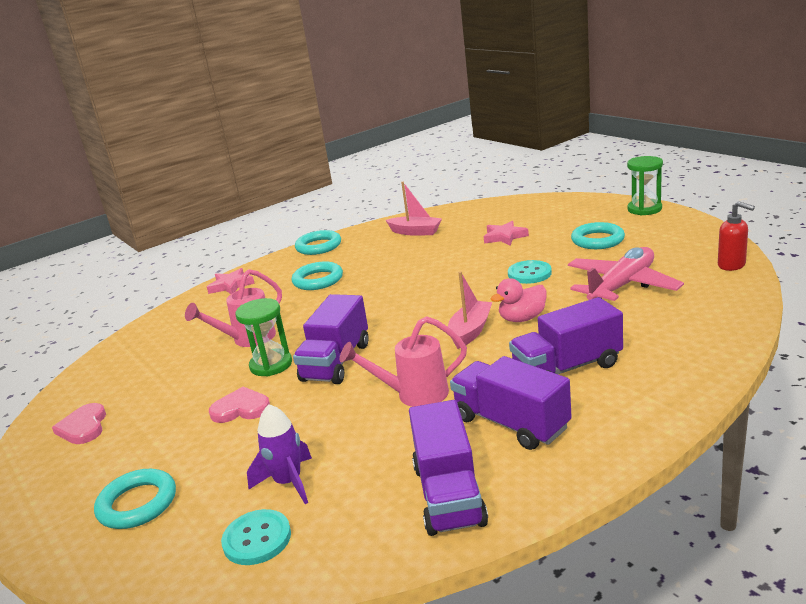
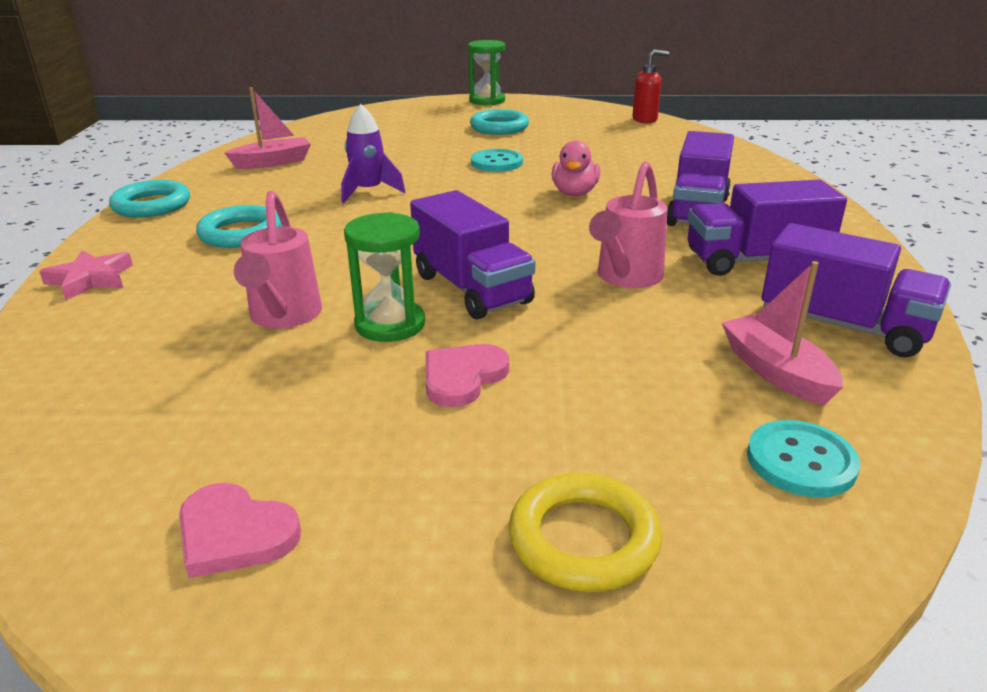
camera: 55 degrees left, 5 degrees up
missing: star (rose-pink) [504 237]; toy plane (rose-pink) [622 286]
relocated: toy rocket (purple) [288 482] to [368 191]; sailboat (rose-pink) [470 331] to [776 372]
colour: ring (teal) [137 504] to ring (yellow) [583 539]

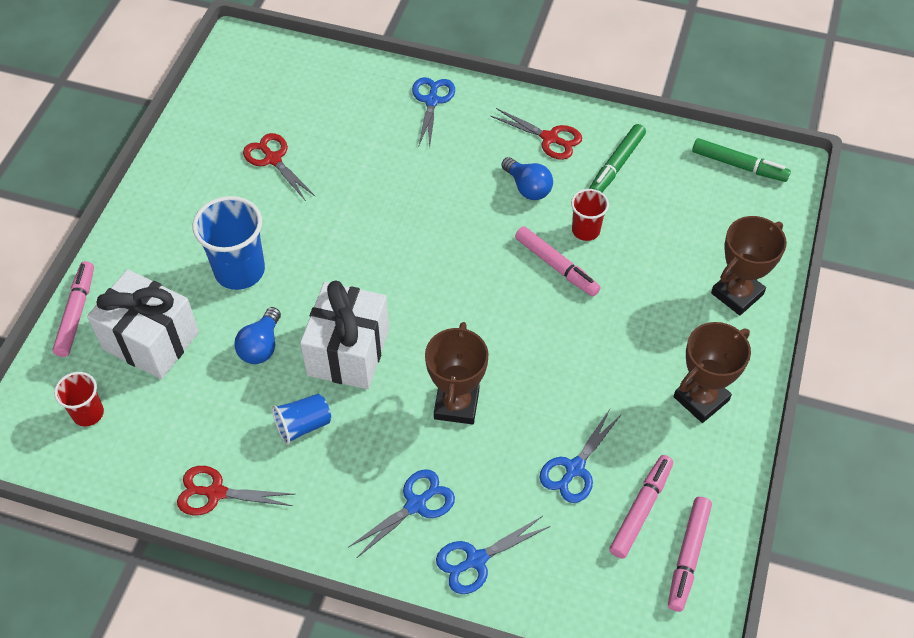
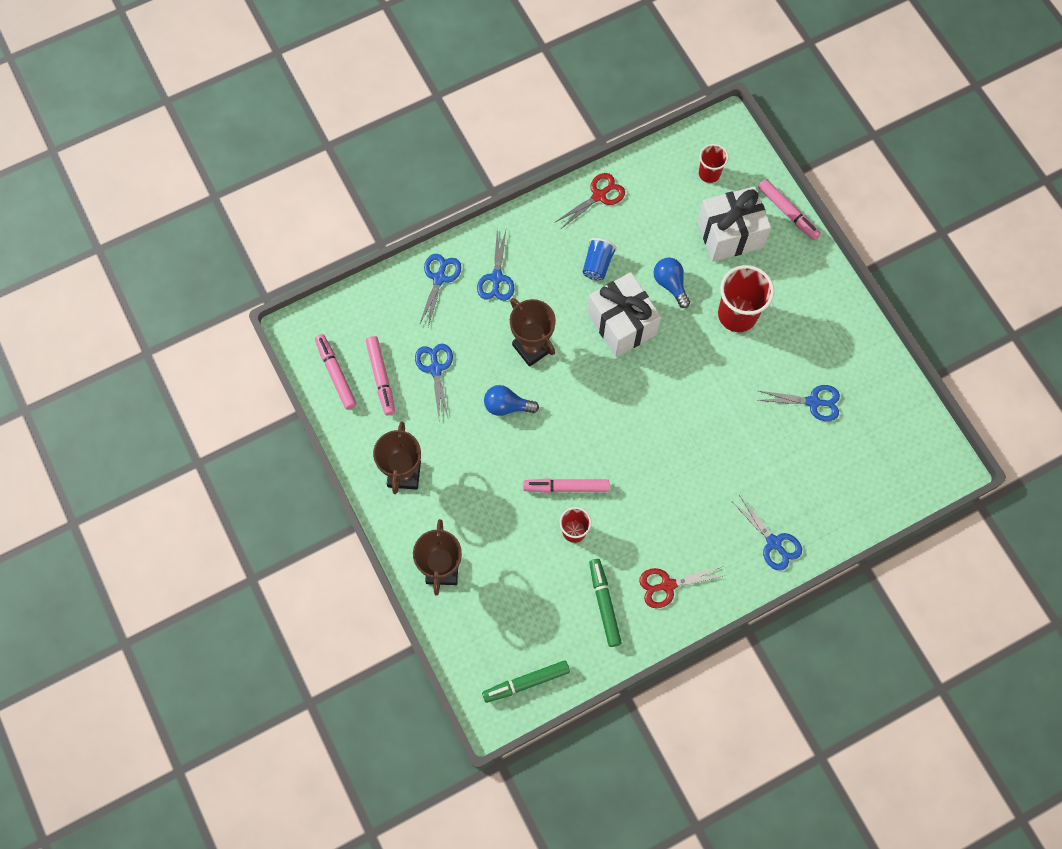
camera: 135 degrees right, 15 degrees up
relocated: bulb (royal blue) [527 187] to [507 406]
colour: tumbler (royal blue) [239 270] to tumbler (red) [737 314]; scissors (red) [273 159] to scissors (royal blue) [813 402]

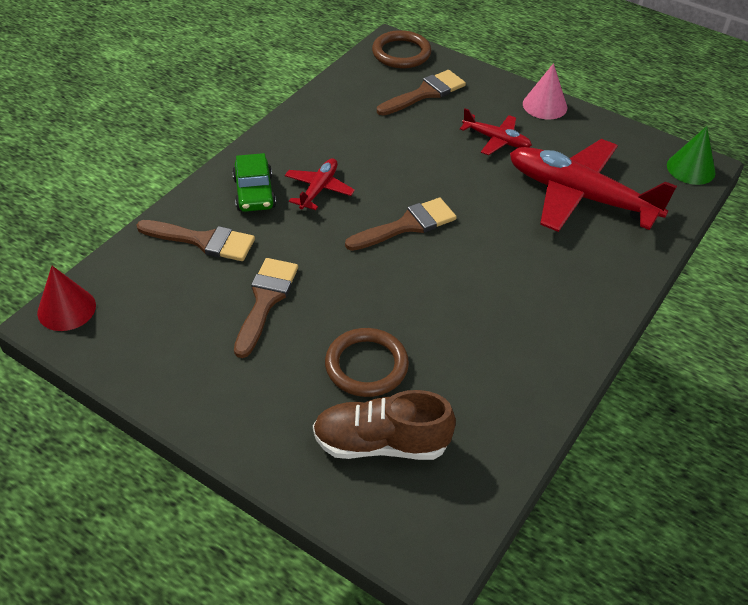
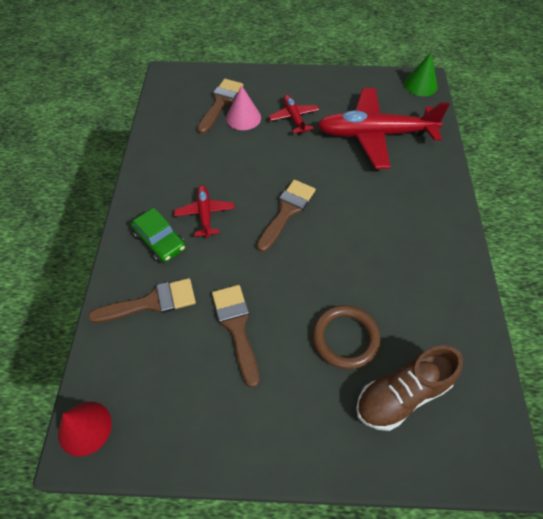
camera: 30 degrees left, 10 degrees up
missing: ring (russet) [401 53]
relocated: cone shape (rose-pink) [545 105] to [243 117]
spun: toy plane (red) [496 140] = [294 118] 105 degrees counterclockwise

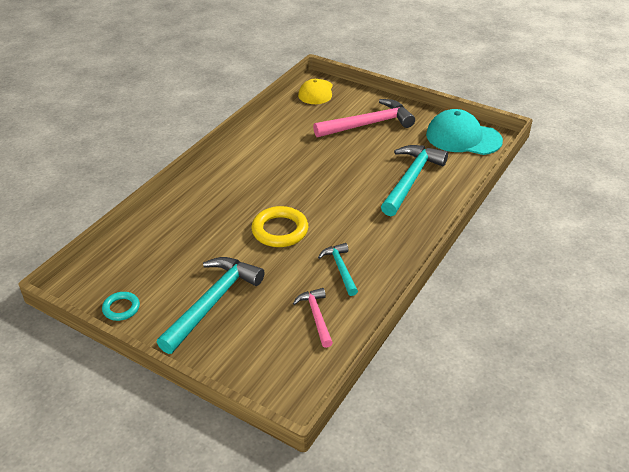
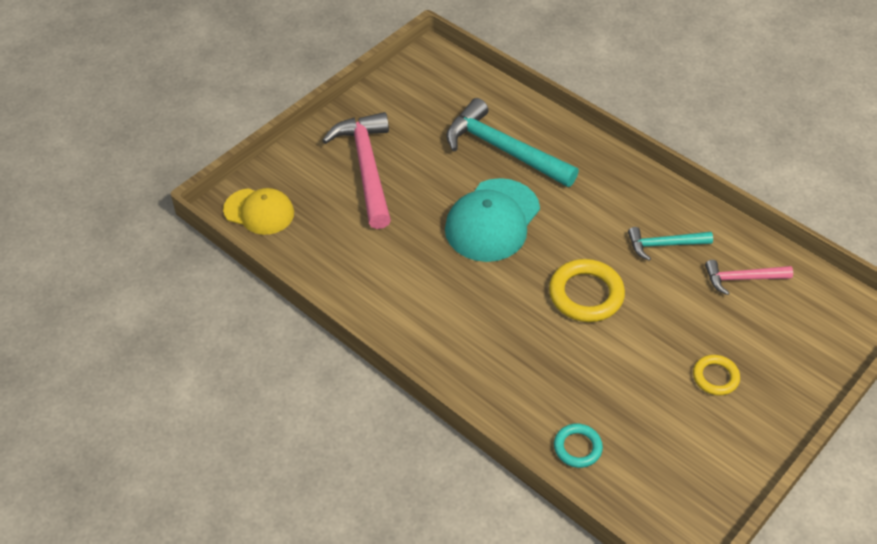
camera: 80 degrees left, 10 degrees up
relocated: ring (teal) [121 308] to [577 447]; peaked cap (teal) [463 137] to [492 220]
exchanged: claw hammer (teal) [212 302] to ring (yellow) [715 377]

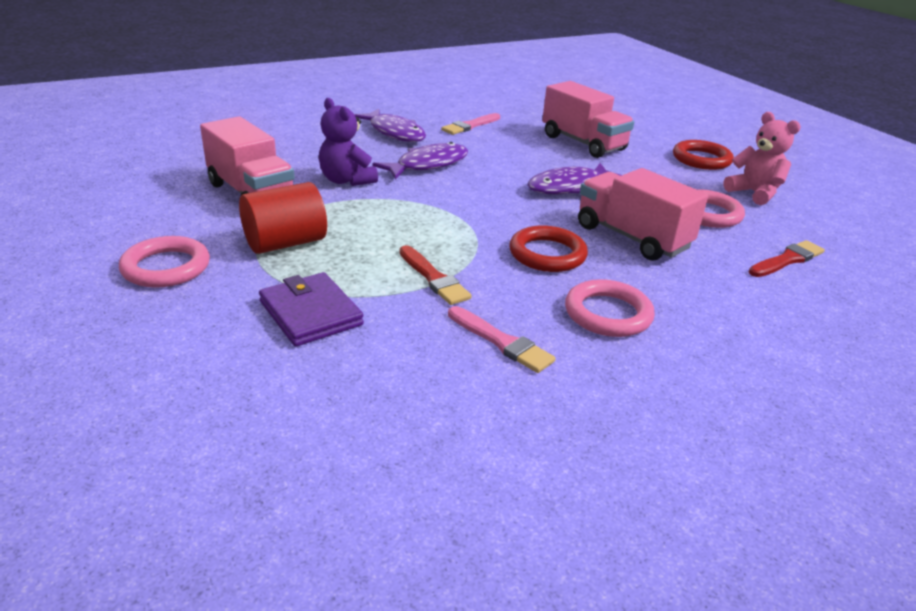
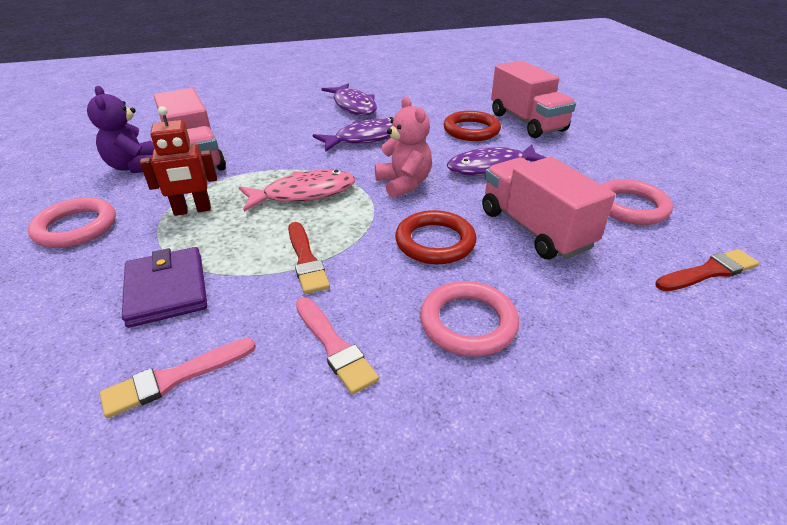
camera: 15 degrees right, 5 degrees up
appeared: fish (rose-pink) [304 194]
relocated: stuffed bear (purple) [346 180] to [135 167]; brush (rose-pink) [470 126] to [175 378]; ring (red) [701 159] to [471 130]; stuffed bear (rose-pink) [754 193] to [404 184]
exchanged: solid cylinder (red) [285 243] to toy robot (red) [192 210]

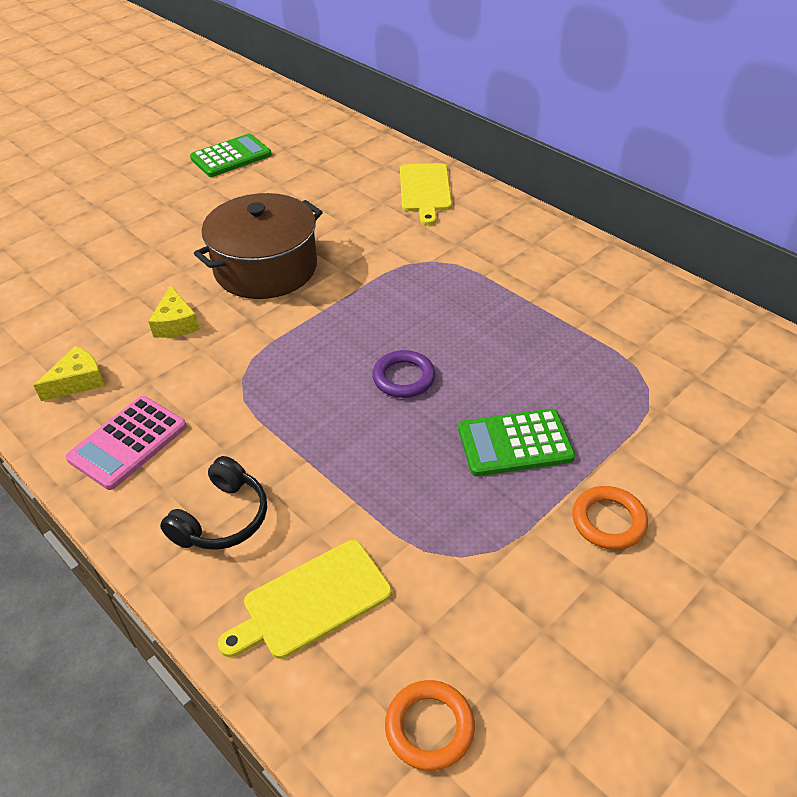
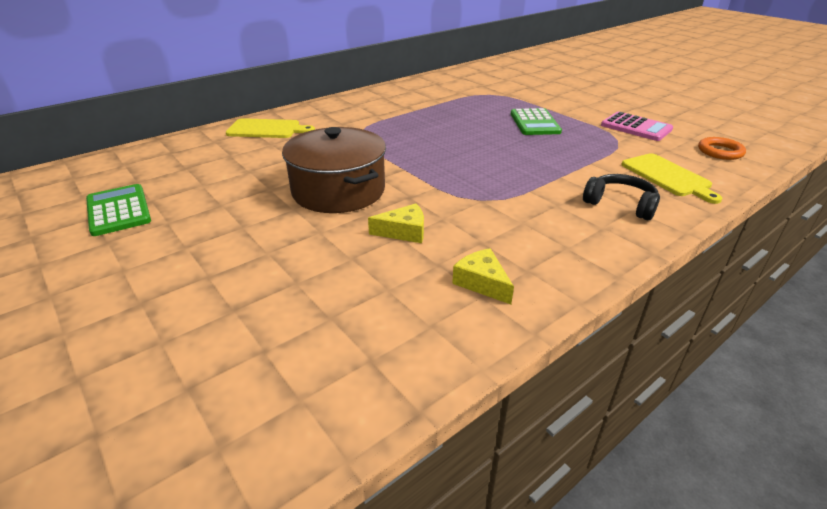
camera: 85 degrees left, 10 degrees down
missing: ring (purple) [403 378]; ring (orange) [608 521]
relocated: adding machine (rose-pink) [128 442] to [636 127]

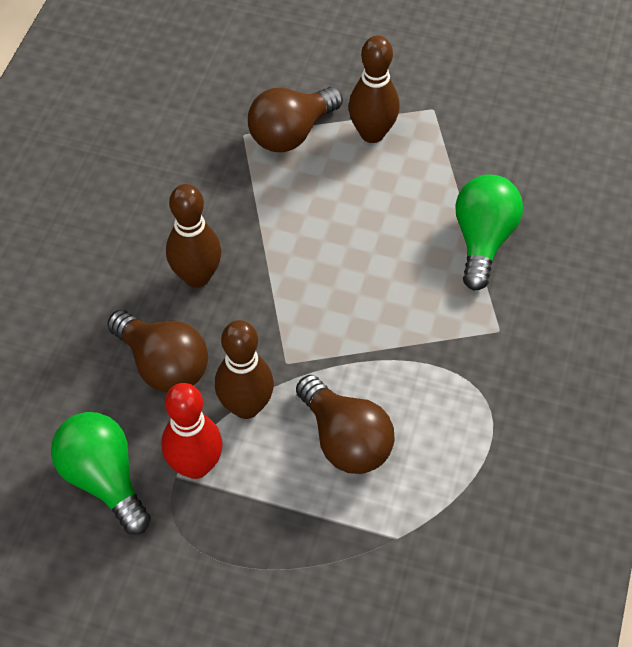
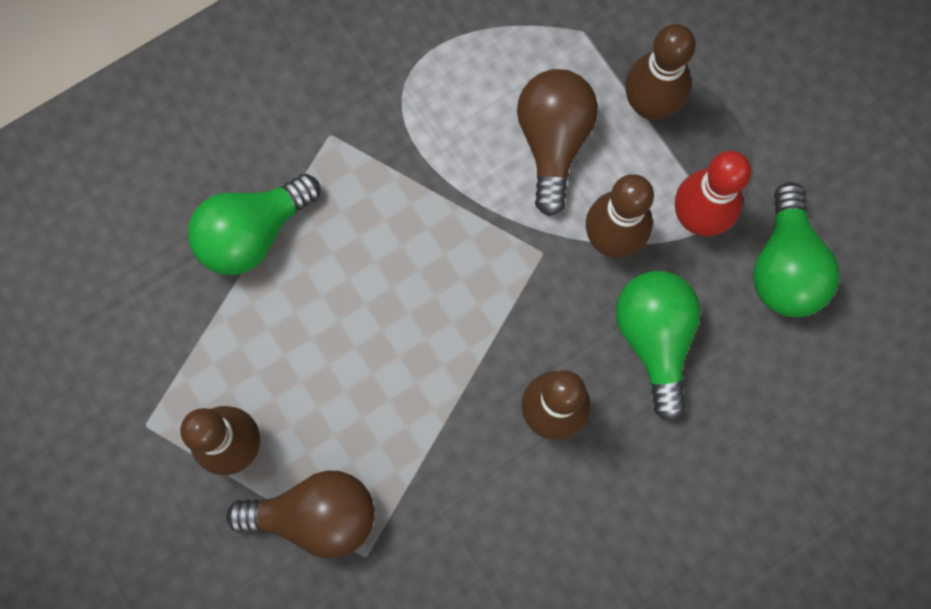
camera: 140 degrees left, 20 degrees up
appeared: bowling pin (russet) [649 105]
colour: bulb (russet) [163 365] to bulb (green) [654 339]

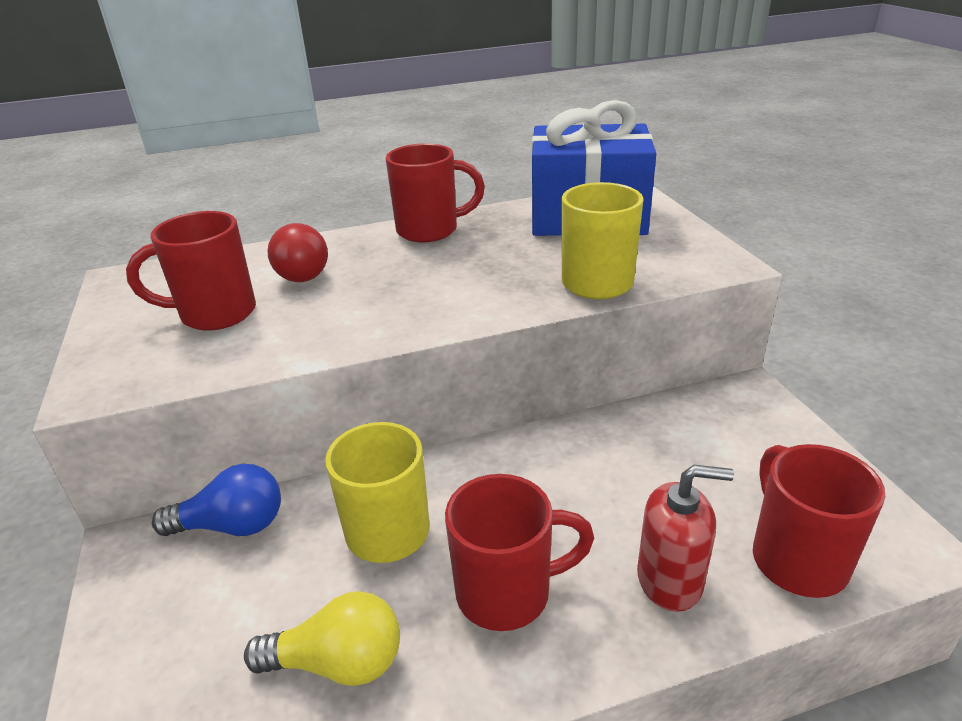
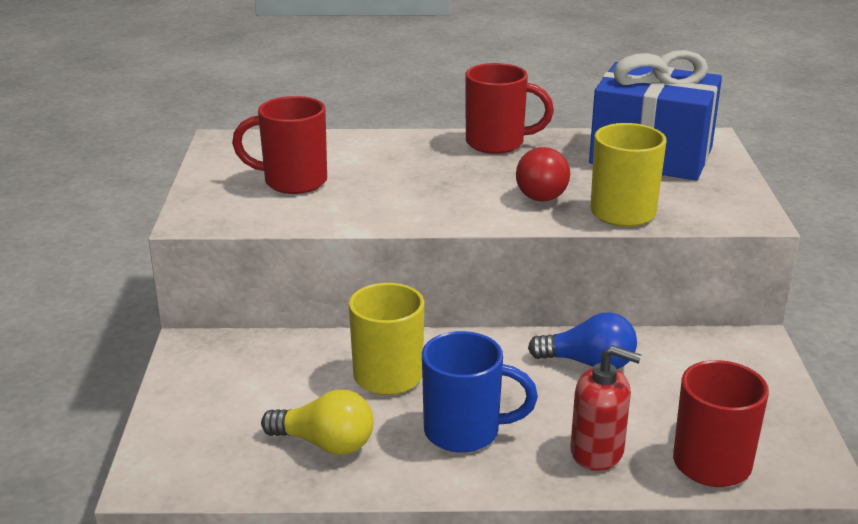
camera: 15 degrees right, 5 degrees down
relocated: bulb (royal blue) [232 525] to [589 363]; bulb (red) [304 271] to [542 192]
colour: mug (red) [507 592] to mug (royal blue) [465 432]

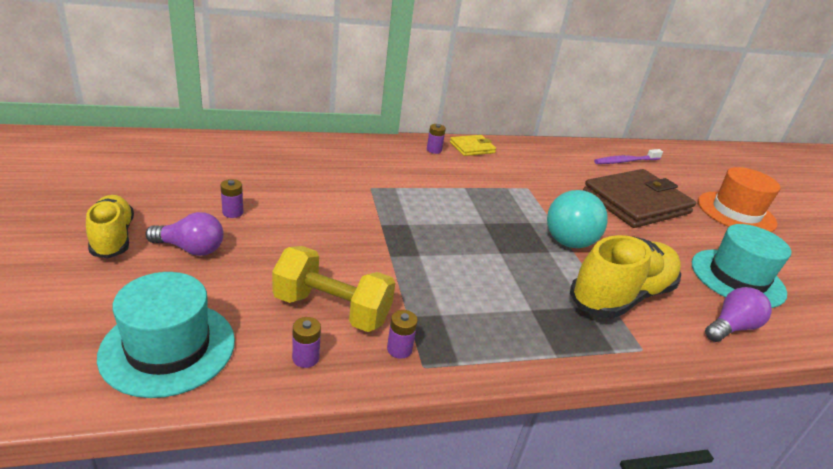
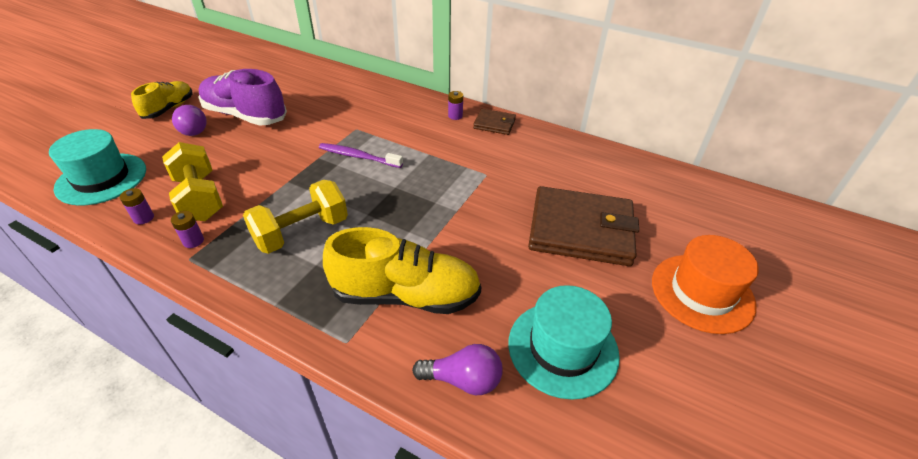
camera: 45 degrees right, 10 degrees up
missing: bulb (teal) [570 234]
appeared: hand weight (yellow) [301 232]
relocated: tooth brush (purple) [625 161] to [358 157]
exchanged: battery (purple) [233 212] to shoe (purple) [245 115]
colour: card wallet (yellow) [472 148] to card wallet (russet) [494 124]

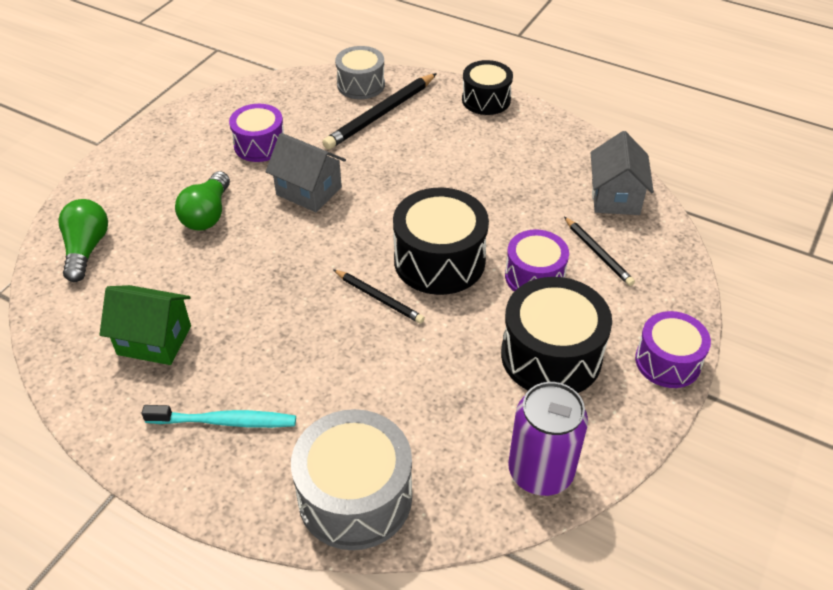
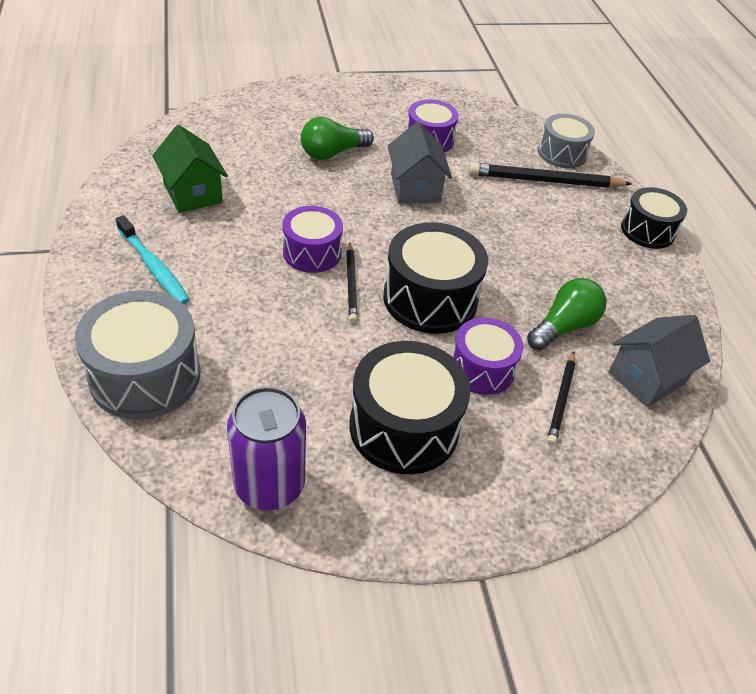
camera: 45 degrees right, 0 degrees up
relocated: bulb (green) [86 249] to [564 326]; snare drum (purple) [667 361] to [312 252]

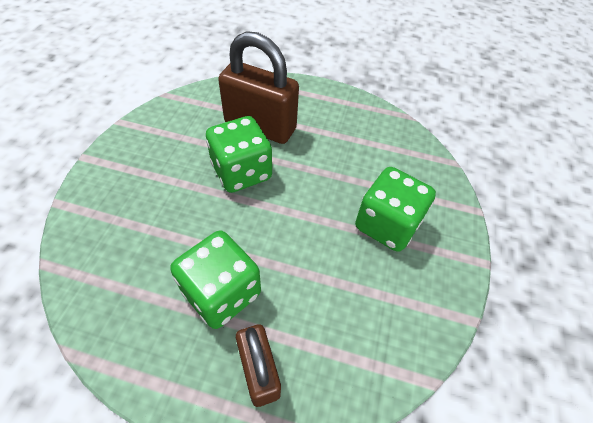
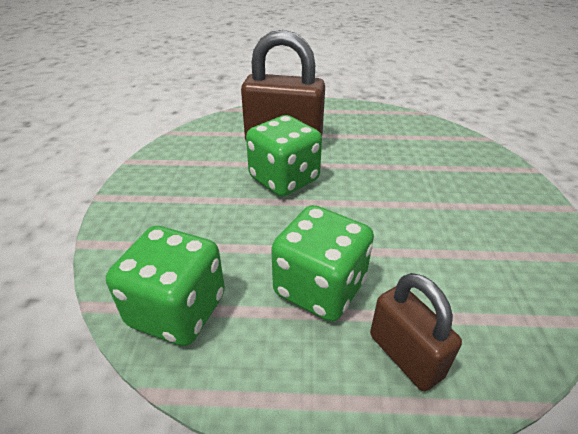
camera: 10 degrees left, 15 degrees down
relocated: die (green) [386 224] to [177 310]

